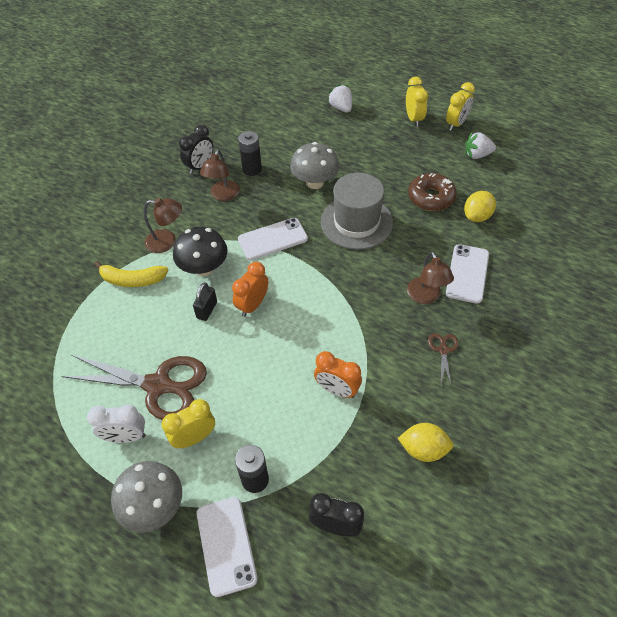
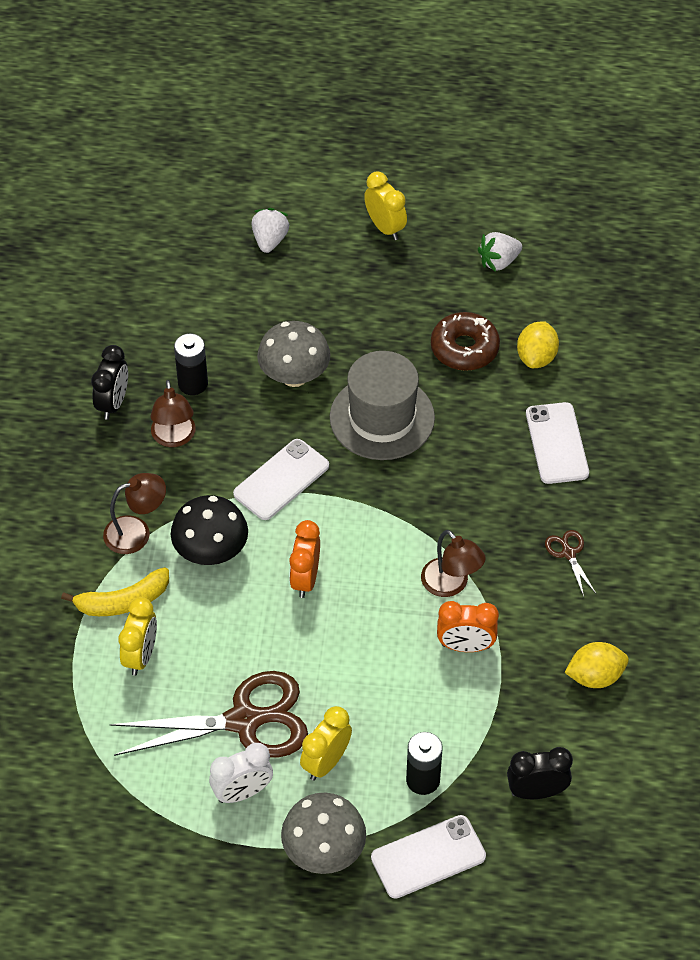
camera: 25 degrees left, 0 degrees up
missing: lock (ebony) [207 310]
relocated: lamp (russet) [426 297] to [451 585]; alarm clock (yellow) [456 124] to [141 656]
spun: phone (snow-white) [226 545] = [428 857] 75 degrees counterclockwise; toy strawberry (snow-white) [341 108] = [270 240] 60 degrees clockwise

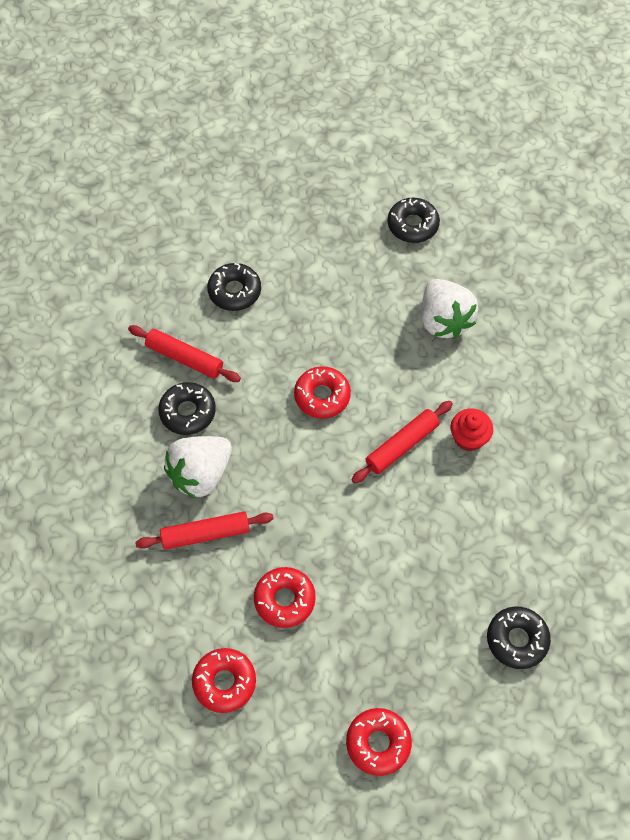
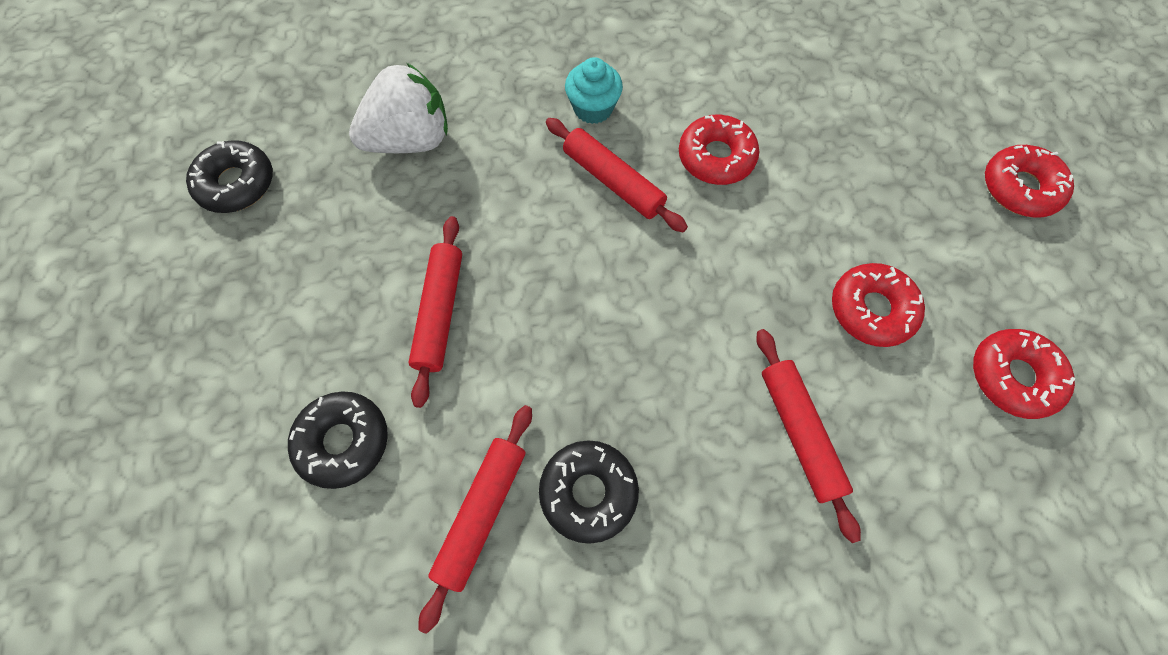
camera: 95 degrees left, 5 degrees up
missing: toy strawberry (snow-white) [200 474]; doughnut (ebony) [517 640]
appeared: rolling pin (red) [440 312]
relocated: doughnut (red) [322 396] to [716 157]
colour: cupcake (red) [468 438] to cupcake (teal) [593 108]

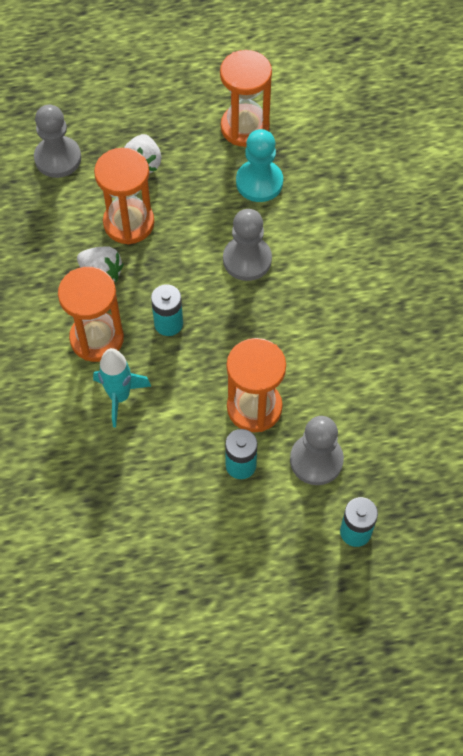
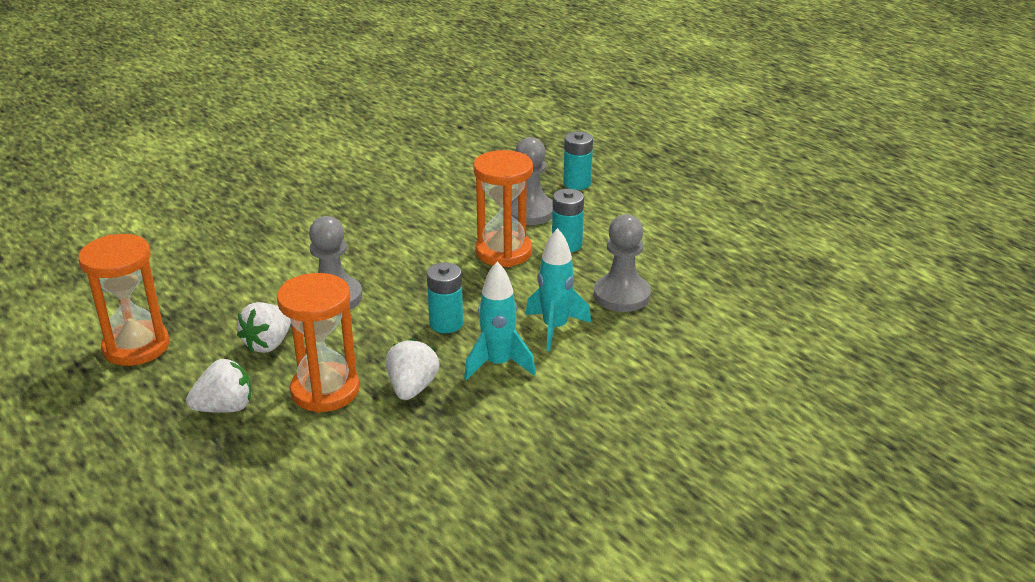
camera: 115 degrees left, 30 degrees down
missing: game pawn (teal) [259 182]
appeared: toy strawberry (snow-white) [268 344]
relocated: game pawn (ash-grey) [58 158] to [621 295]
exchanged: sandglass (orange) [97 338] to toy rocket (teal) [498 364]

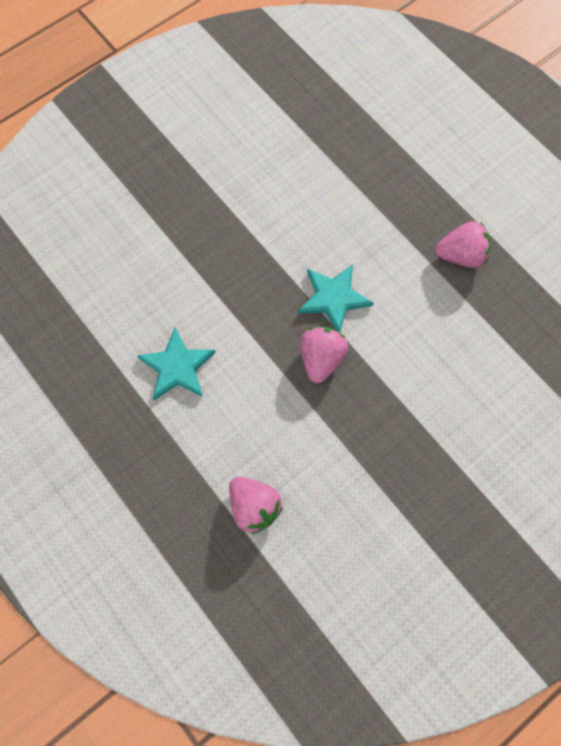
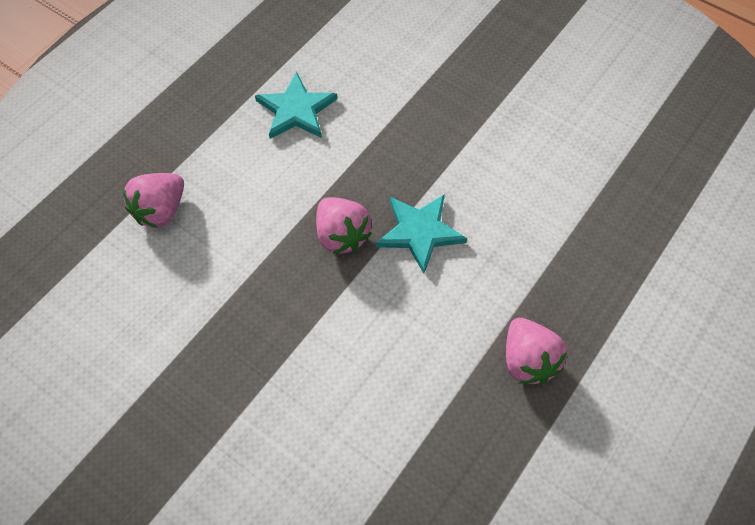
camera: 75 degrees right, 10 degrees down
spun: toy strawberry (rose-pink) [321 358] = [341 236] 60 degrees clockwise

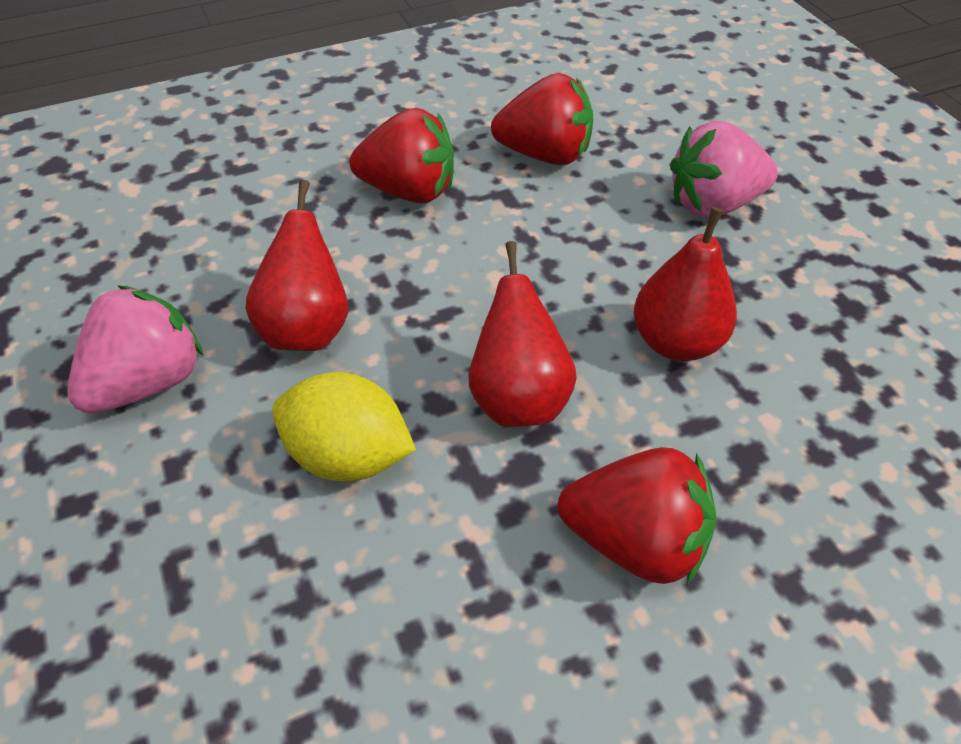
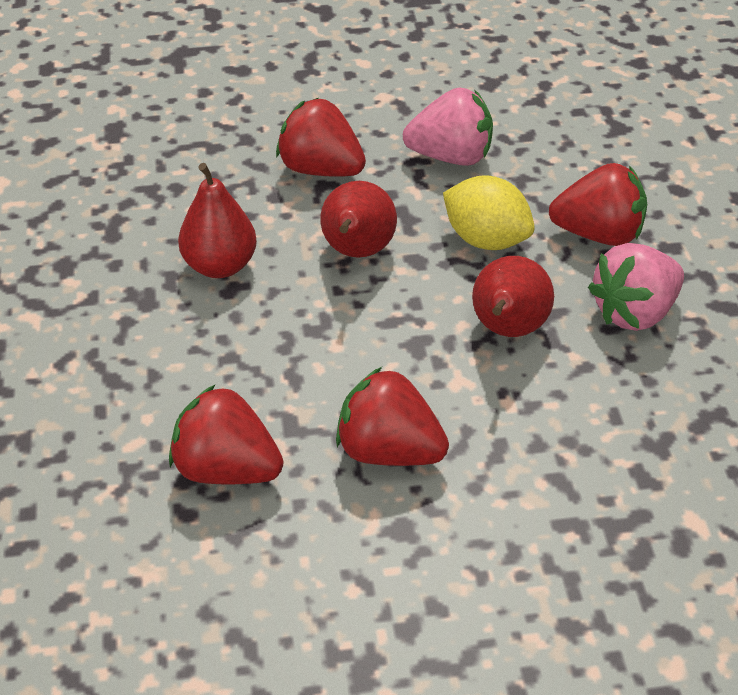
camera: 165 degrees left, 5 degrees down
appeared: toy strawberry (red) [598 234]
relocated: toy strawberry (rose-pink) [713 204] to [451 157]

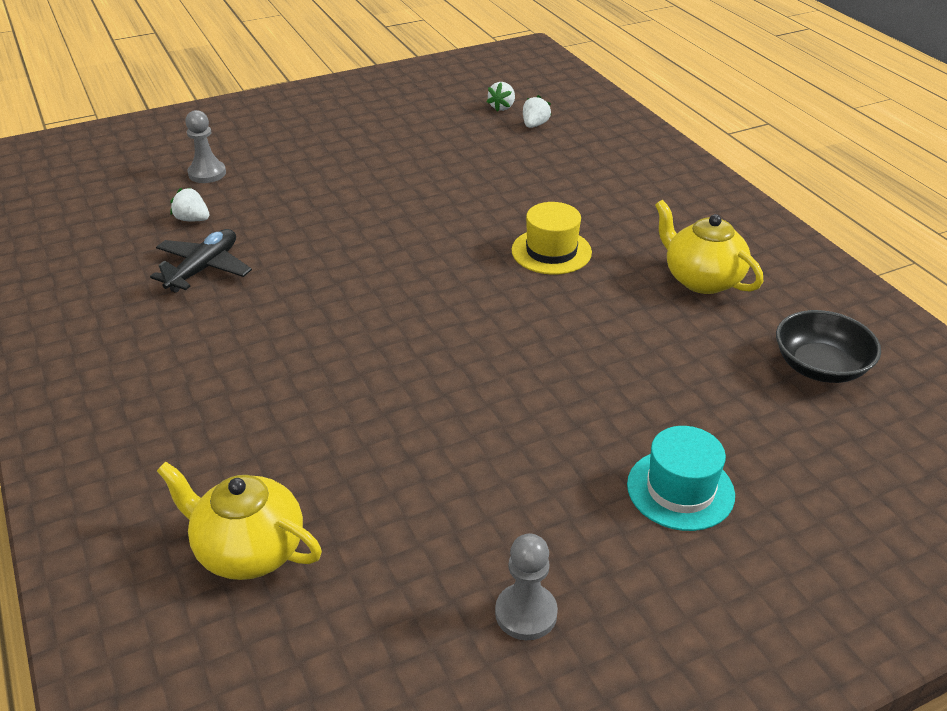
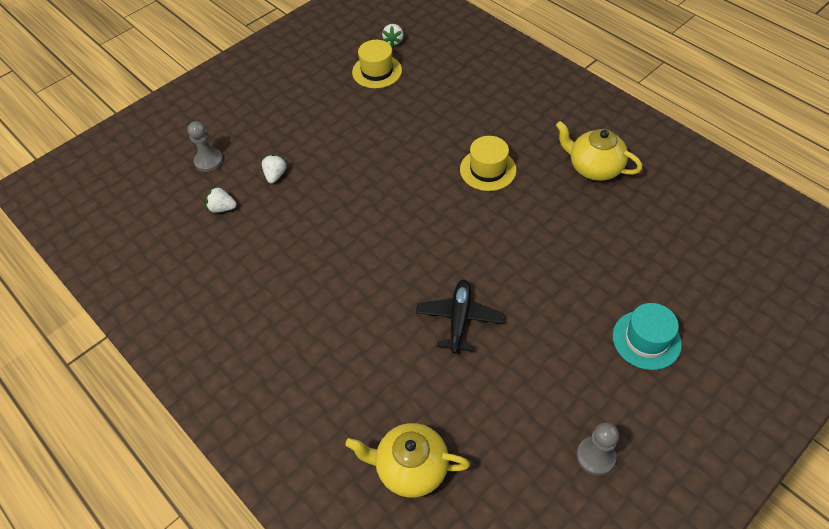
camera: 15 degrees left, 15 degrees up
missing: deep dish (ebony) [820 367]
appeared: top hat (yellow) [377 71]
relocated: toy plane (ebony) [203 269] to [459 319]; toy strawberry (snow-white) [534 125] to [275 175]

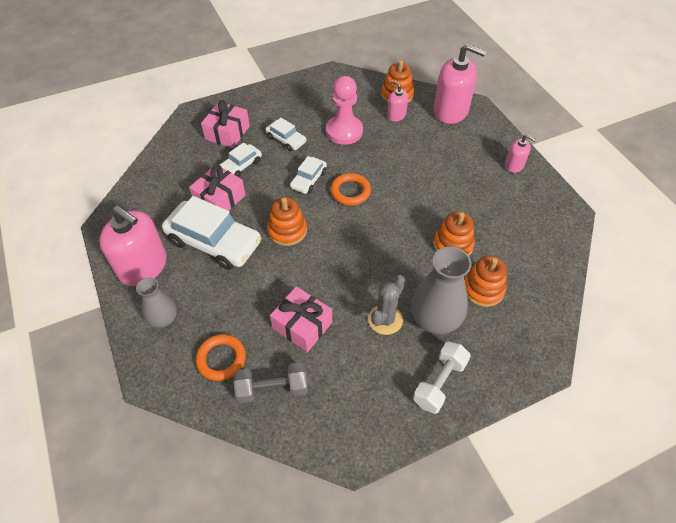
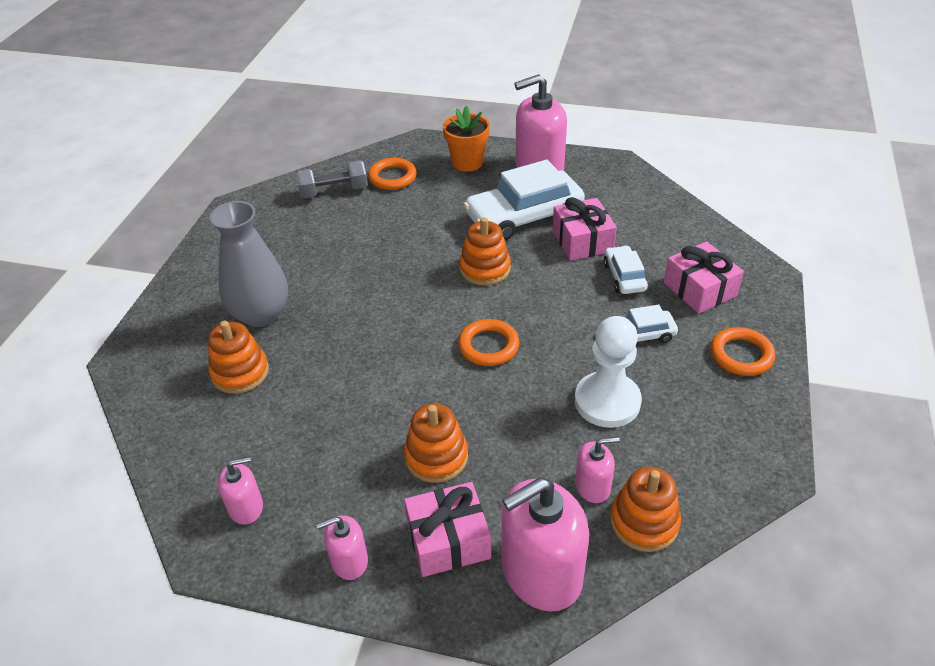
camera: 130 degrees right, 10 degrees down
missing: toy car (snow-white) [308 179]; cactus (ash-grey) [385 319]; hand weight (snow-white) [439 383]
appeared: soap dispenser (rose-pink) [246 507]; ring (orange) [741 355]
relocated: present (rose-pink) [302 325] to [448 540]; ring stacker (orange) [453 245] to [436 457]
exchanged: tall vase (ash-grey) [164 319] to plant pot (orange) [467 163]
colour: game pawn (rose-pink) [344 131] to game pawn (snow-white) [607 401]
spun: hand weight (ash-grey) [272 388] = [334 192] 45 degrees clockwise

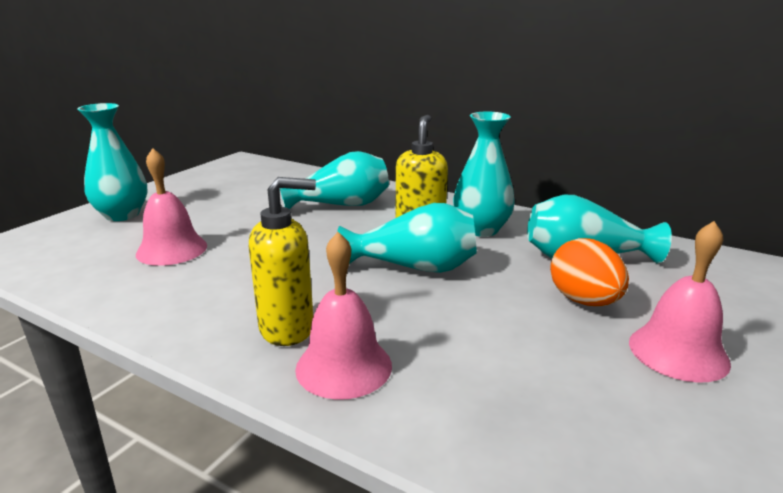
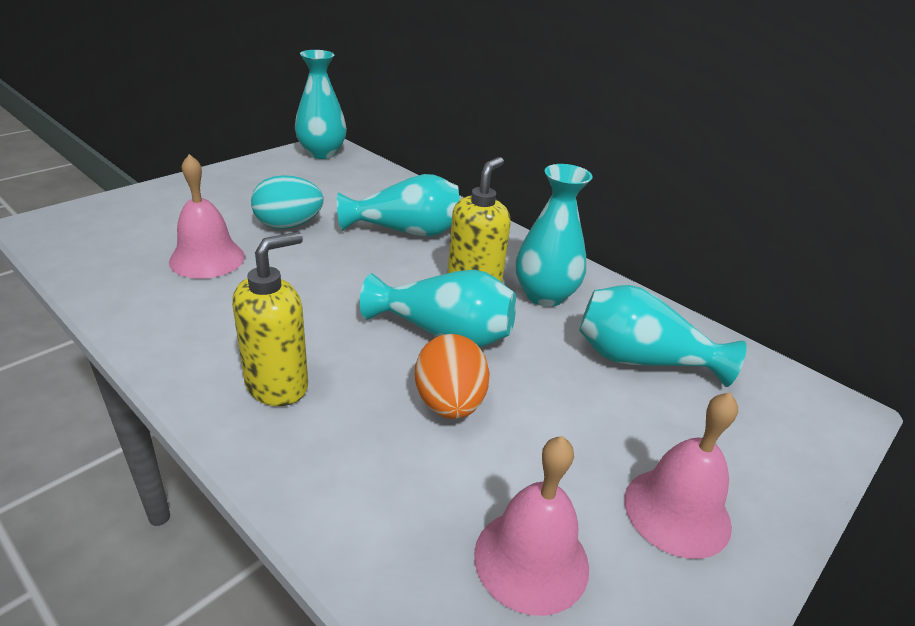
camera: 10 degrees right, 10 degrees up
appeared: egg (teal) [288 225]
relocated: tall vase (teal) [122 215] to [322 153]; hand bell (rose-pink) [344 366] to [531 559]; egg (orange) [584 301] to [449 404]
spun: soap dispenser (yellow) [288 329] = [277 385] 45 degrees counterclockwise

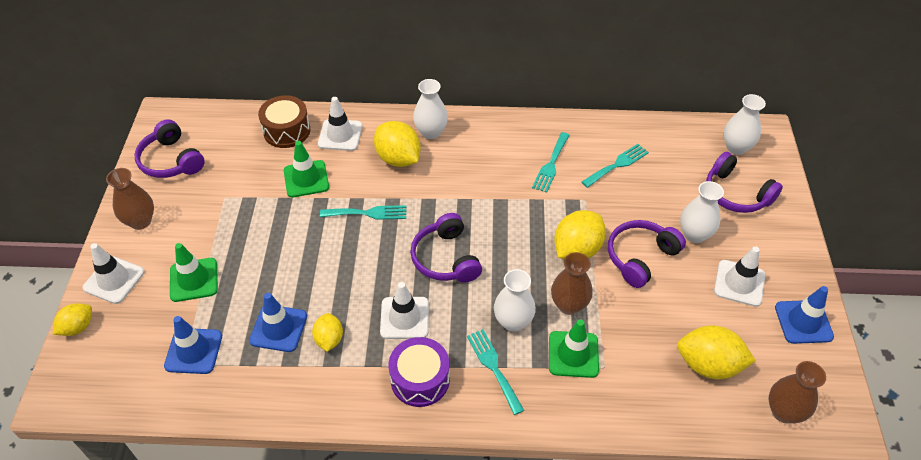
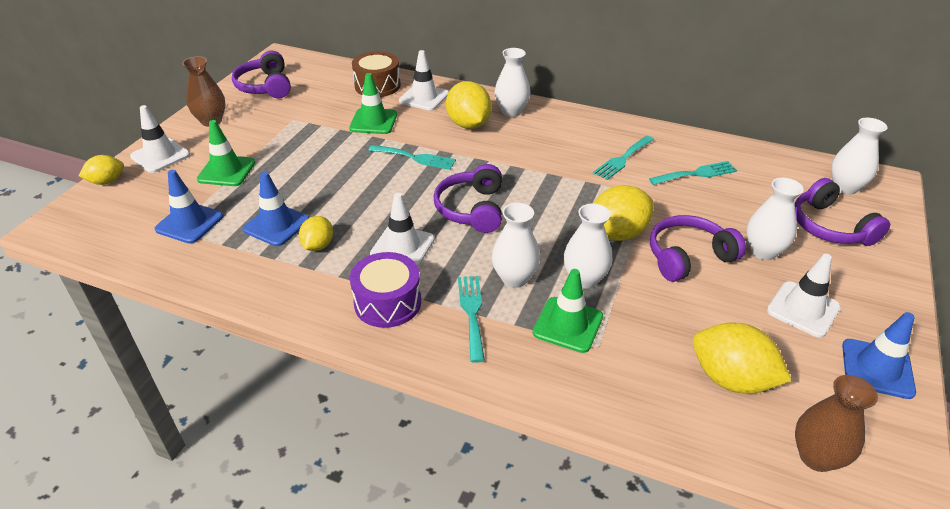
camera: 20 degrees right, 10 degrees down
colour: tall vase (russet) [569 305] to tall vase (snow-white) [584 279]

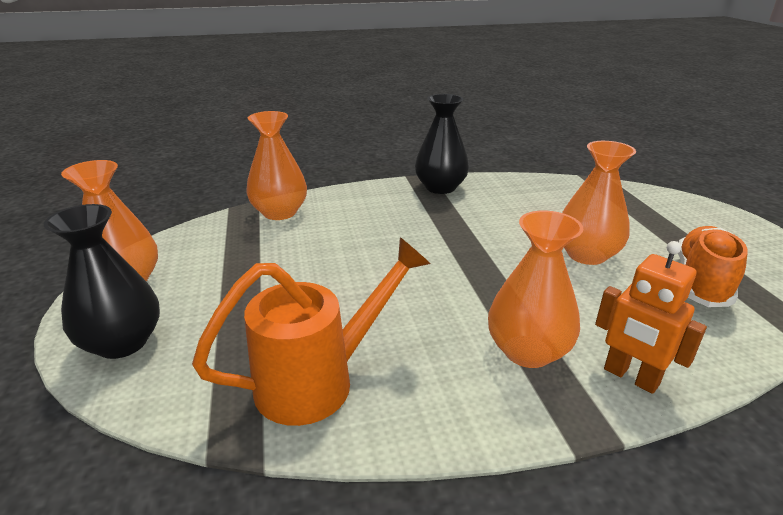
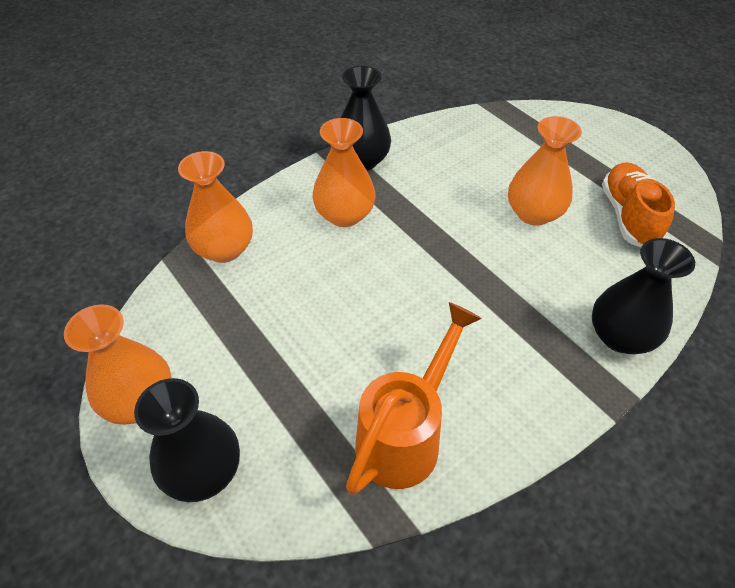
camera: 25 degrees left, 20 degrees up
relocated: tall vase (orange) [527 351] to [344 215]
exchanged: toy robot (orange) [630 377] to tall vase (ebony) [620 336]

